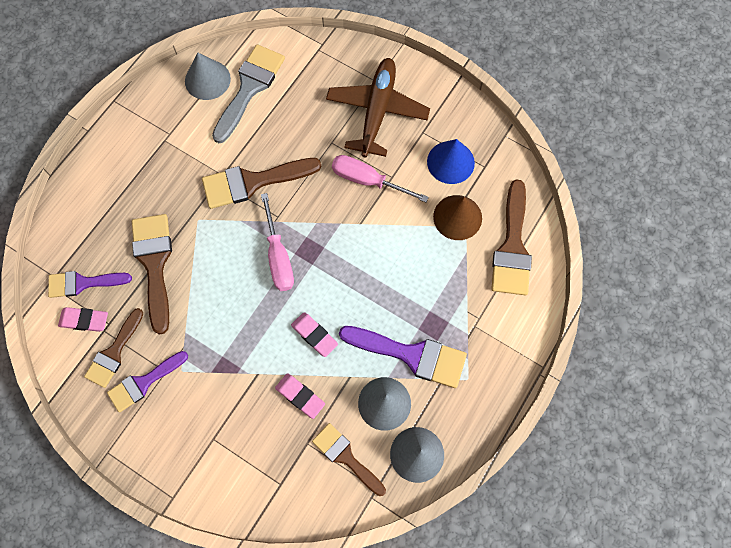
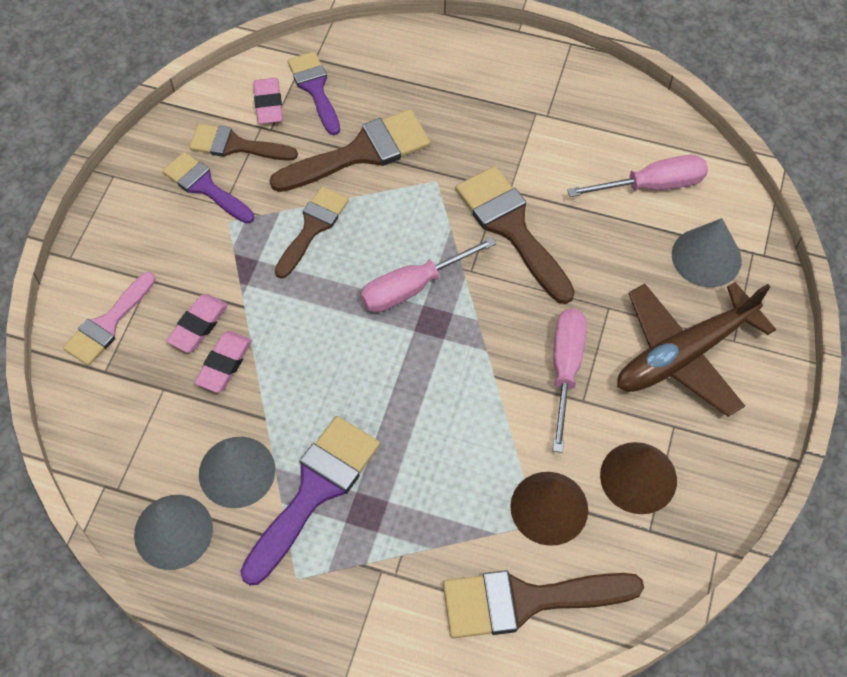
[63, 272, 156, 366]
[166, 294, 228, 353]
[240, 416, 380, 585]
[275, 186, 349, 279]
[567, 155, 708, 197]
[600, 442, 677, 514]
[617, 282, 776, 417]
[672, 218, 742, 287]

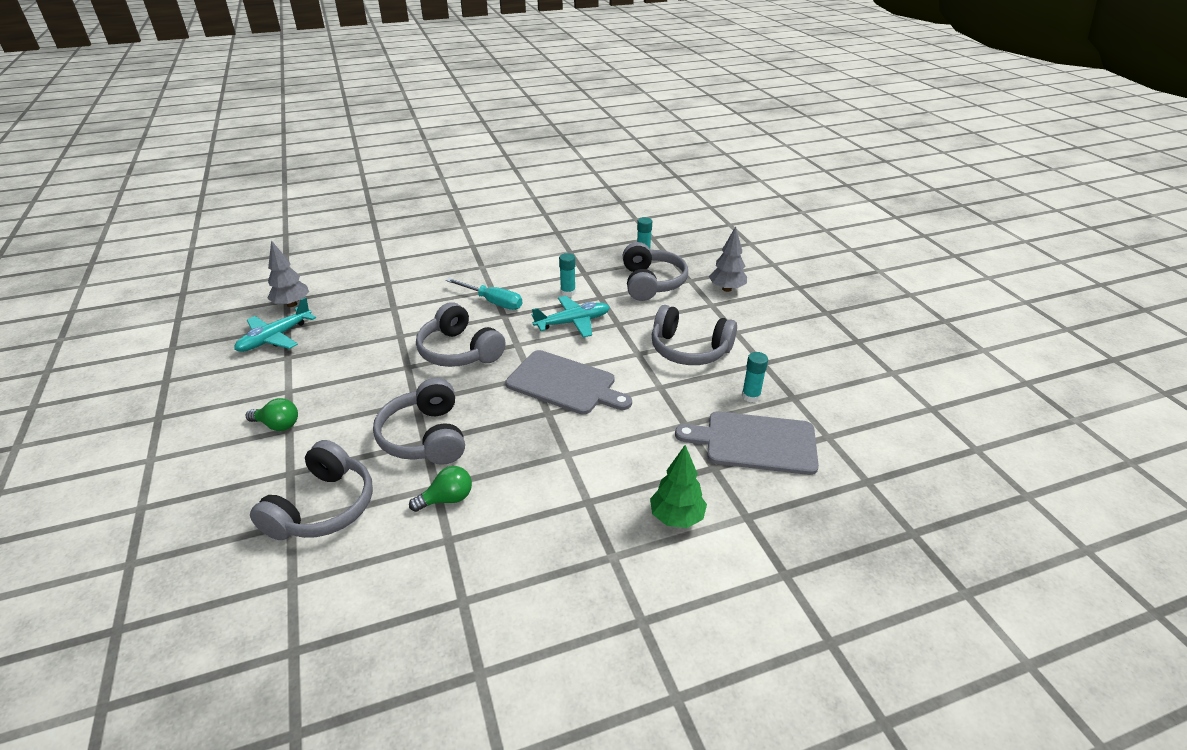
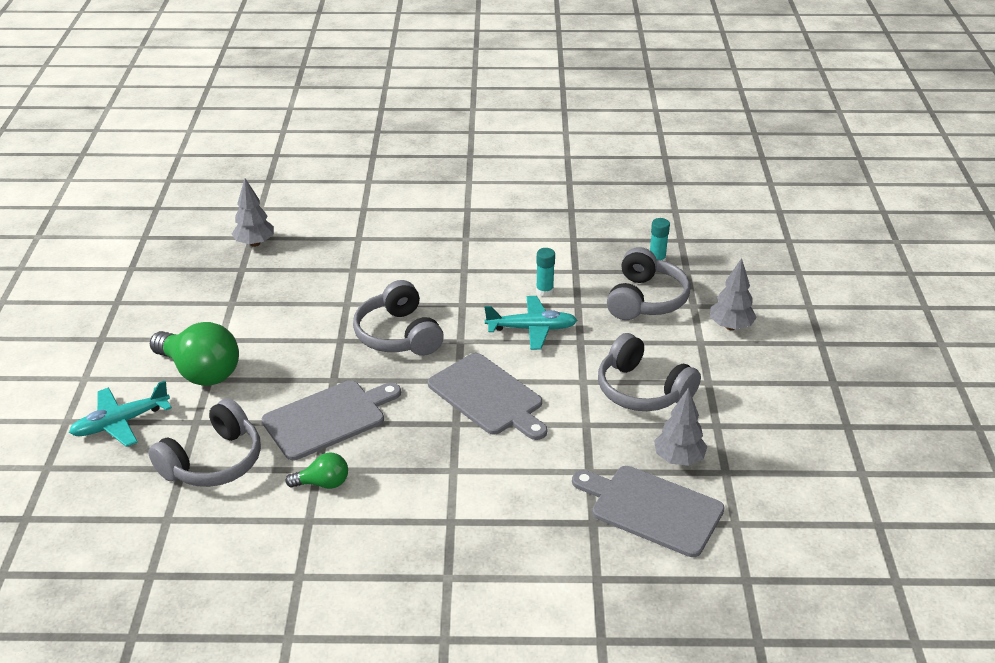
[69, 381, 172, 447]
[150, 322, 239, 386]
[262, 380, 401, 460]
[654, 387, 707, 466]
[446, 278, 522, 310] (first image)
[650, 445, 707, 528] (first image)

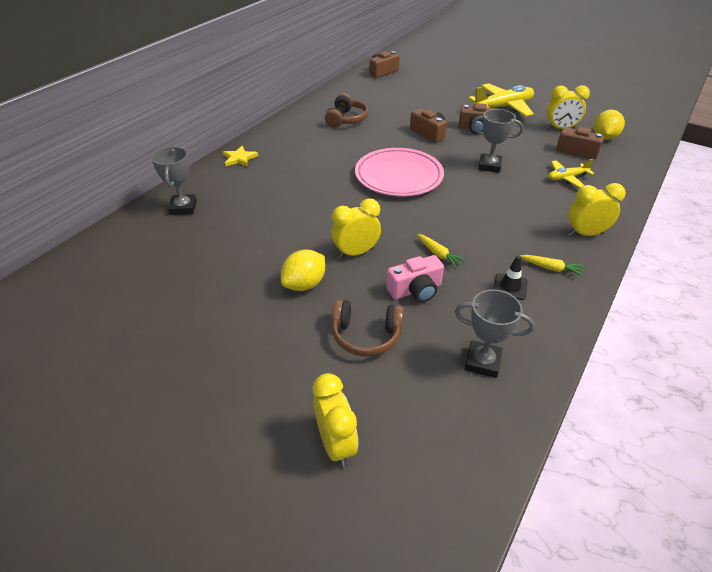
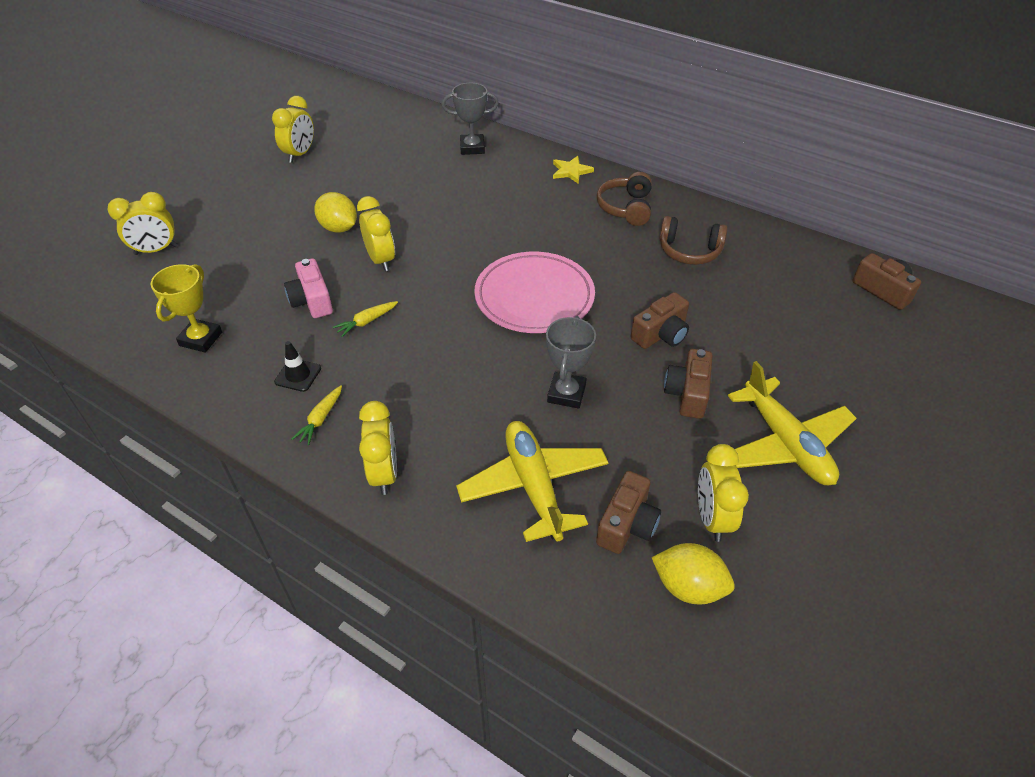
[151, 264, 222, 353]
[272, 96, 314, 163]
[456, 421, 609, 542]
[597, 172, 652, 226]

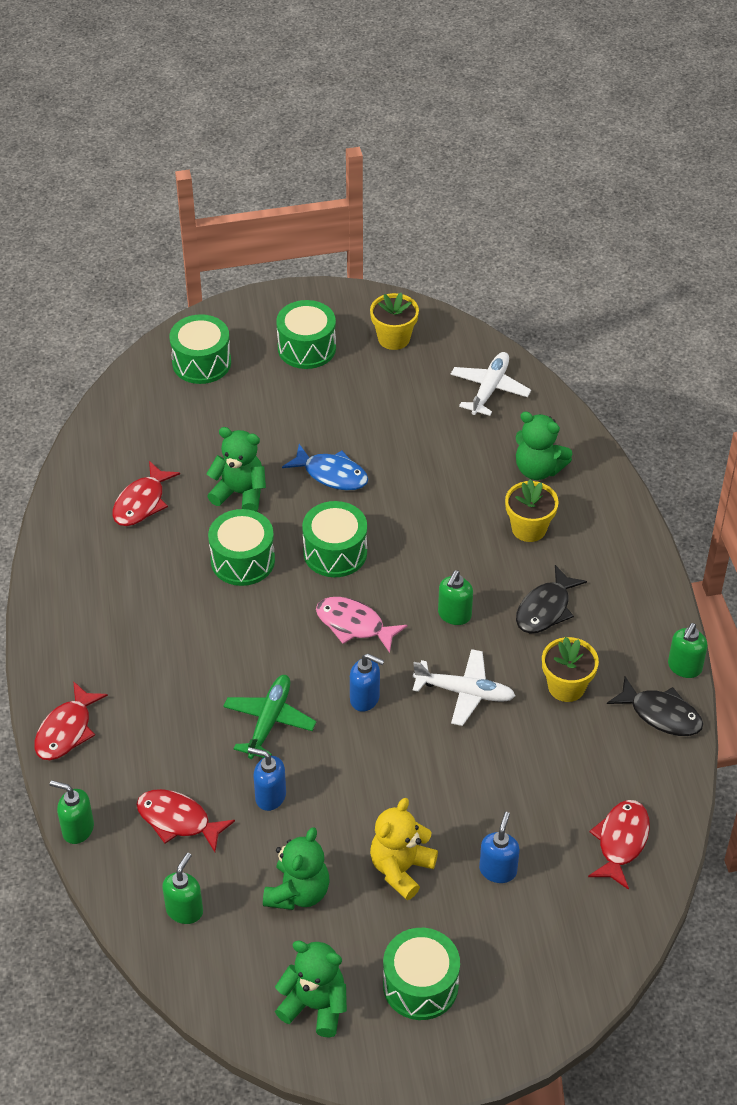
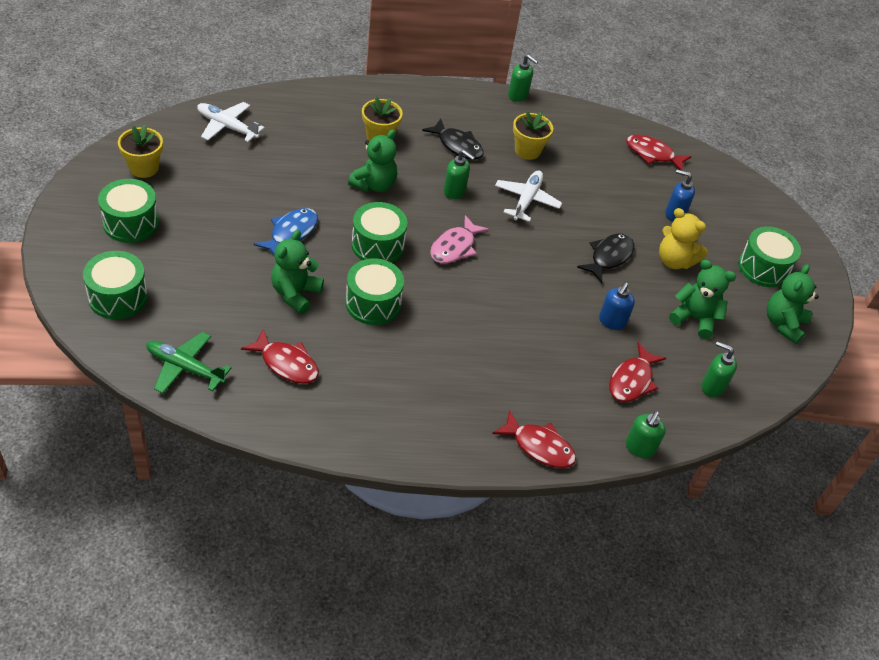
[146, 332, 231, 393]
[348, 129, 397, 192]
[577, 233, 634, 283]
[350, 654, 384, 712] (first image)

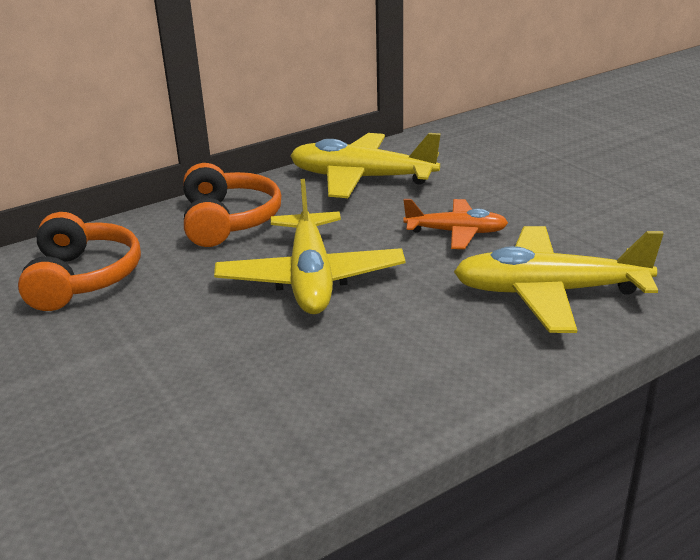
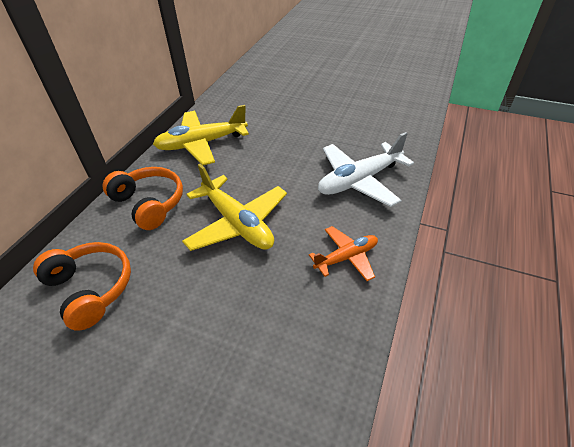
[309, 226, 378, 281]
[318, 132, 414, 207]

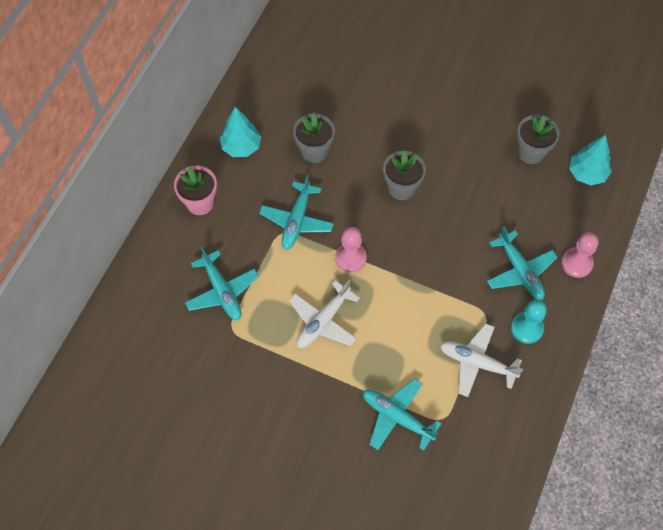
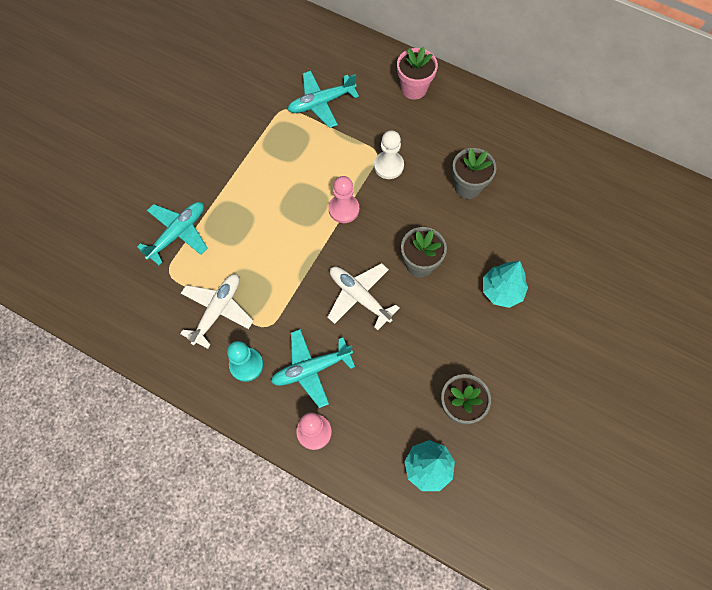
[327, 263, 399, 330]
[374, 130, 404, 179]
[483, 261, 528, 308]

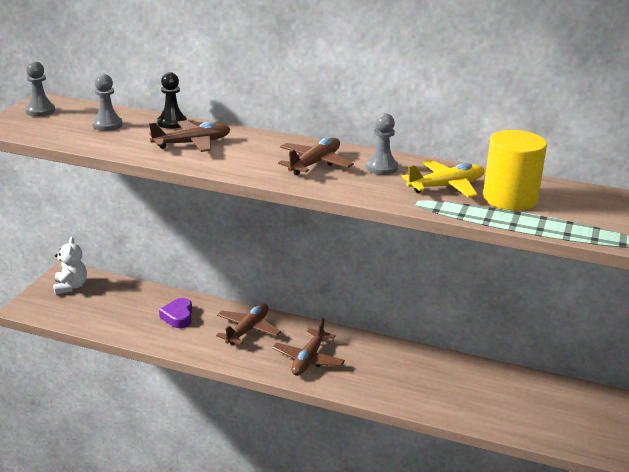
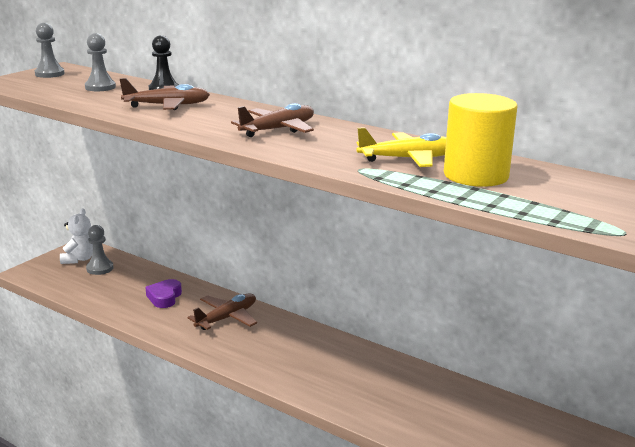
[86, 225, 113, 275]
[272, 318, 345, 376] (first image)

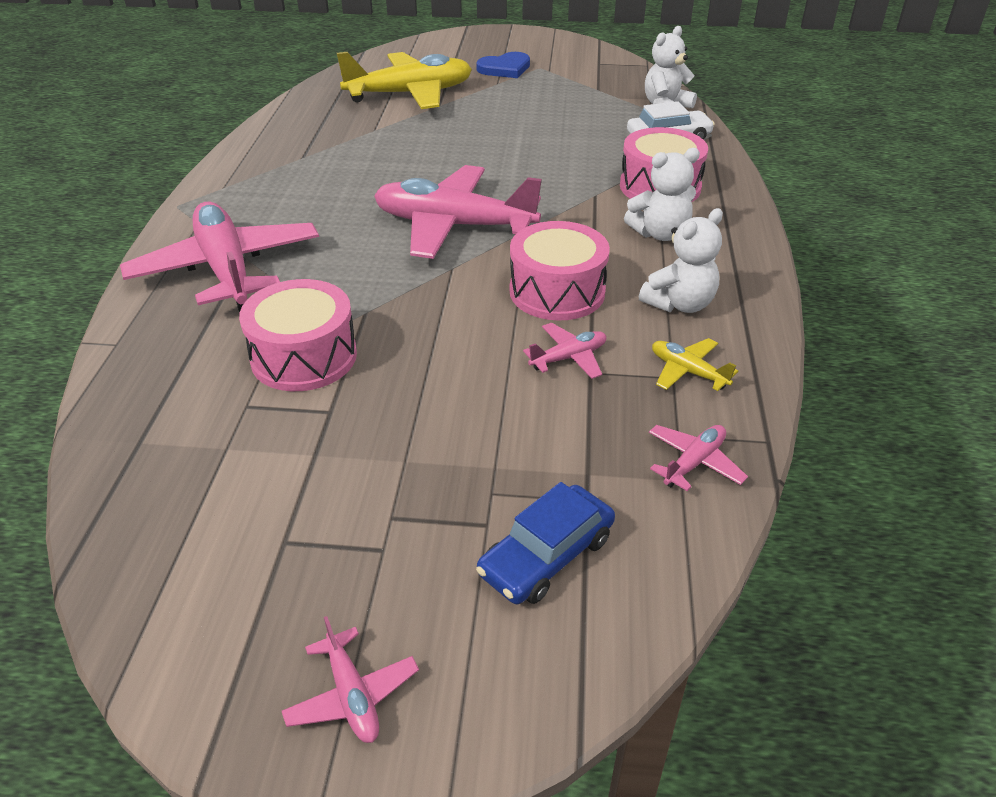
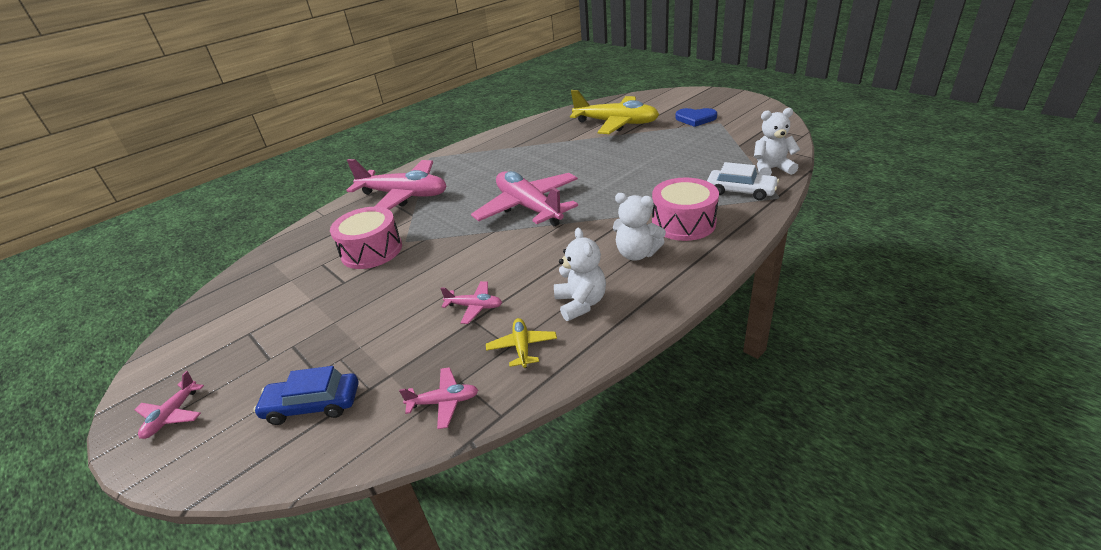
[346, 159, 447, 210]
[554, 228, 606, 321]
[510, 221, 610, 320] (first image)

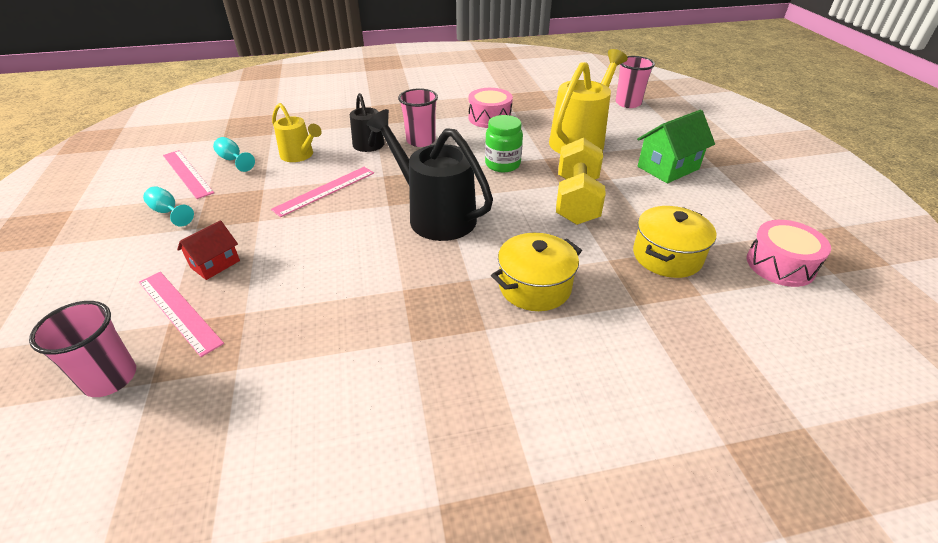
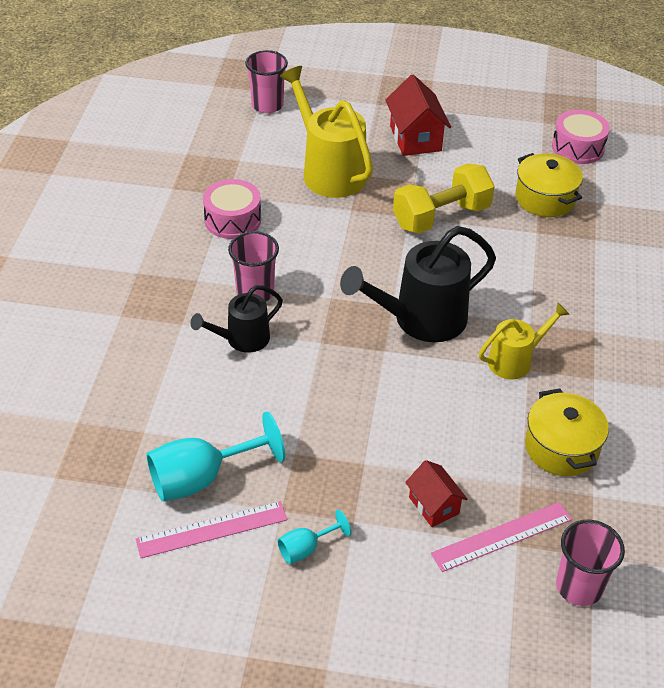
[146, 411, 285, 502]
[191, 285, 283, 353]
[385, 75, 451, 156]
[393, 163, 495, 234]
[479, 303, 570, 380]
[525, 389, 609, 476]
[271, 167, 374, 217] (first image)
[485, 115, 523, 172] (first image)

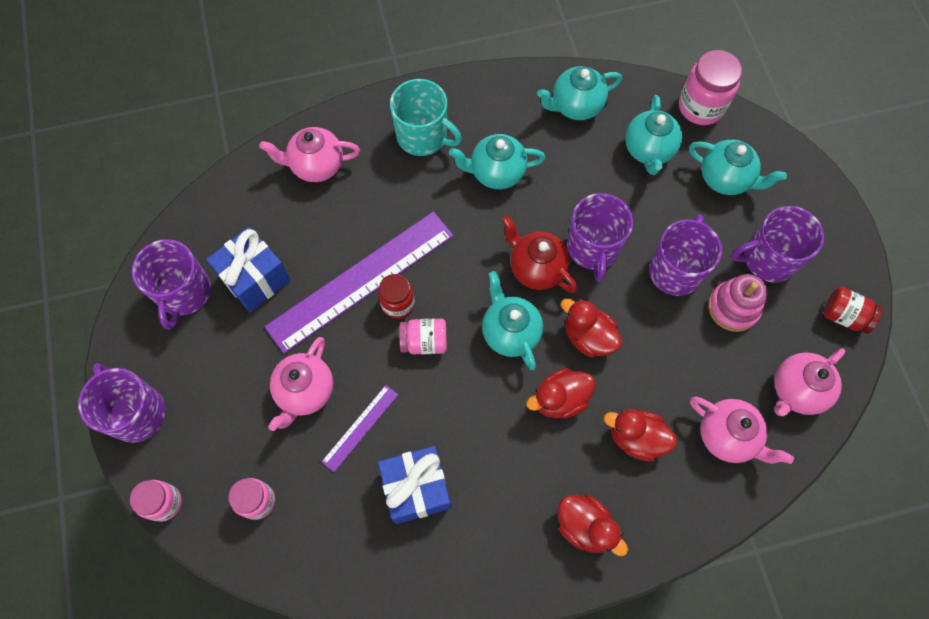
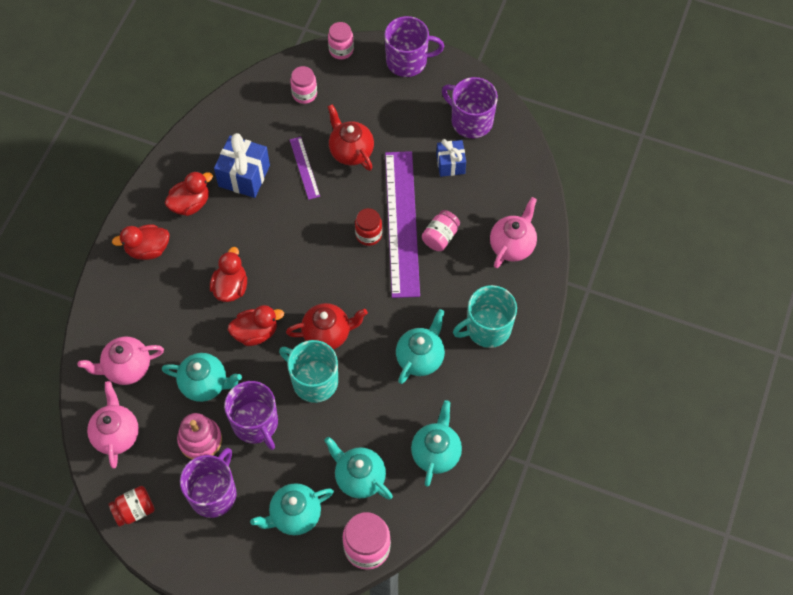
[162, 353, 242, 402]
[164, 171, 213, 216]
[279, 340, 338, 403]
[327, 104, 374, 171]
[422, 210, 460, 251]
[436, 139, 466, 177]

